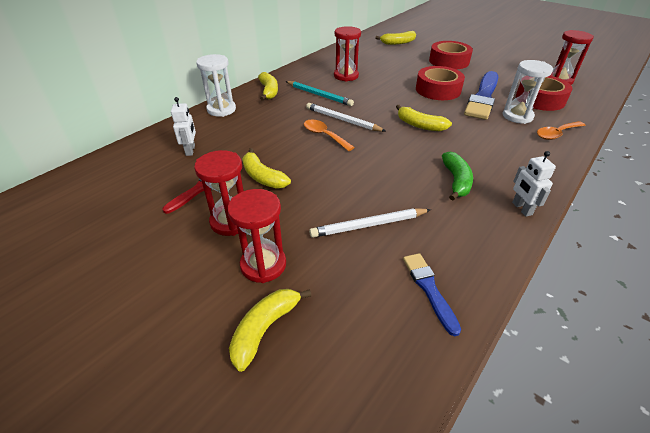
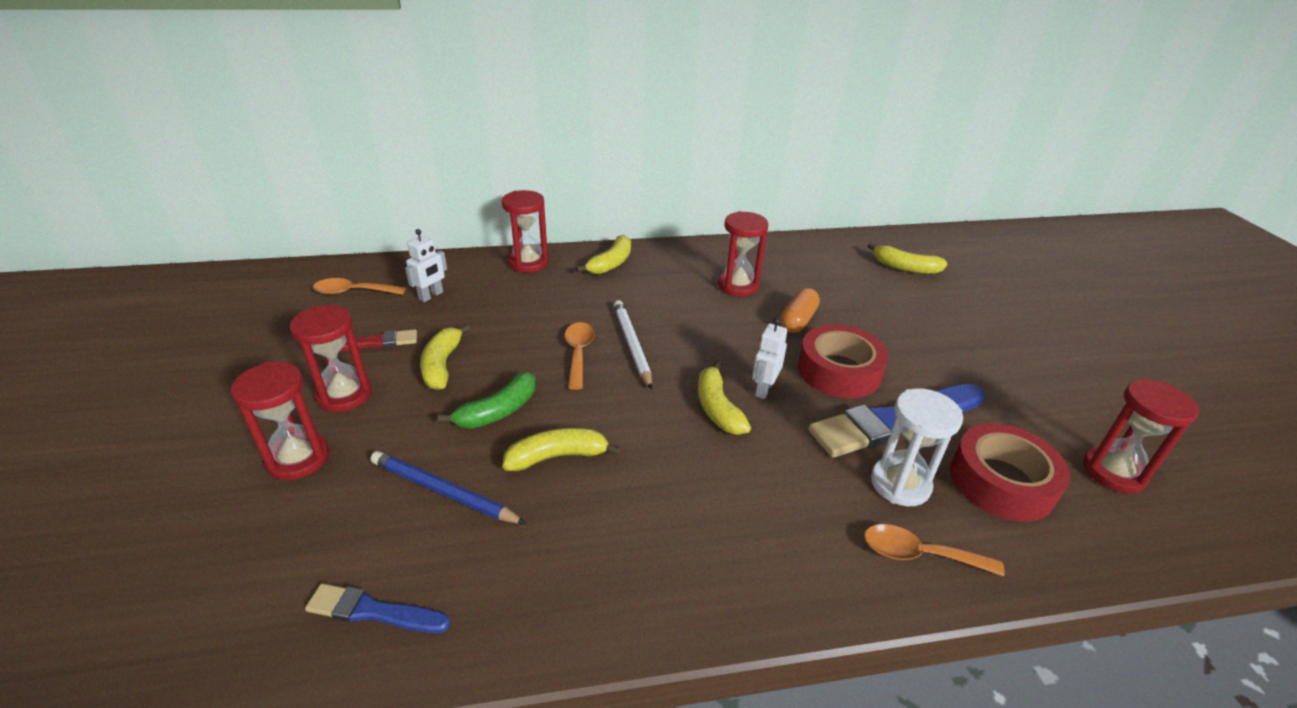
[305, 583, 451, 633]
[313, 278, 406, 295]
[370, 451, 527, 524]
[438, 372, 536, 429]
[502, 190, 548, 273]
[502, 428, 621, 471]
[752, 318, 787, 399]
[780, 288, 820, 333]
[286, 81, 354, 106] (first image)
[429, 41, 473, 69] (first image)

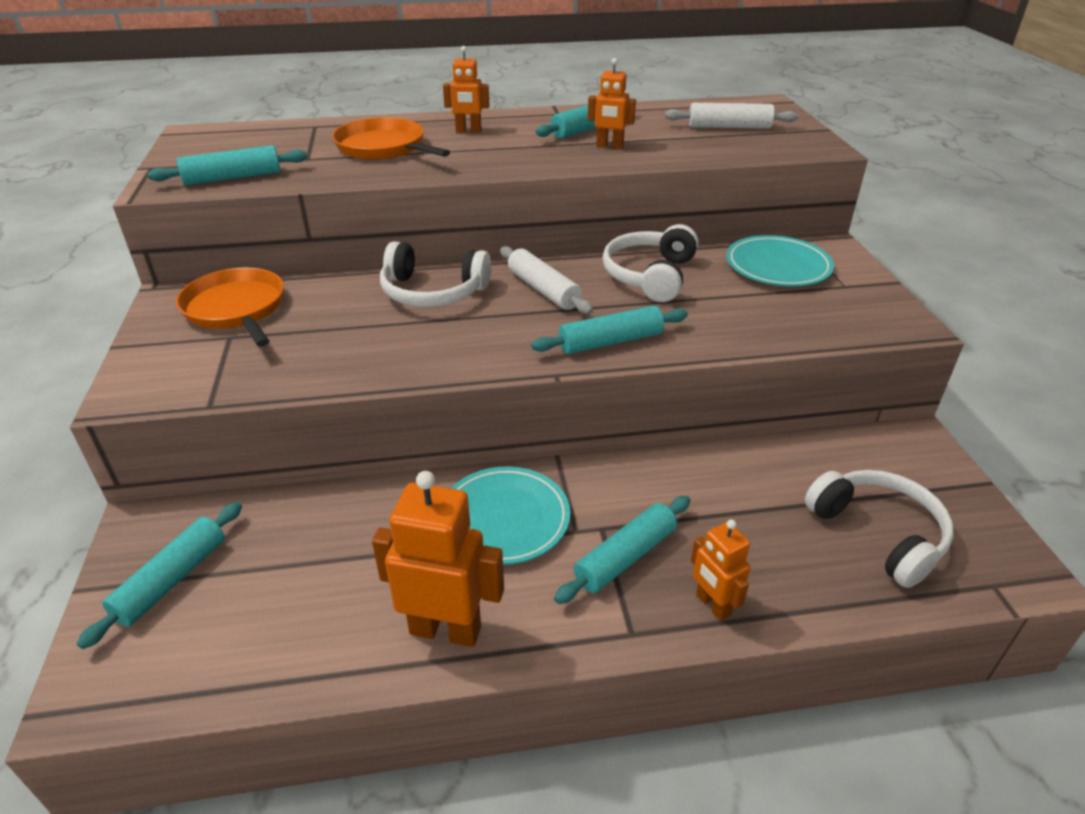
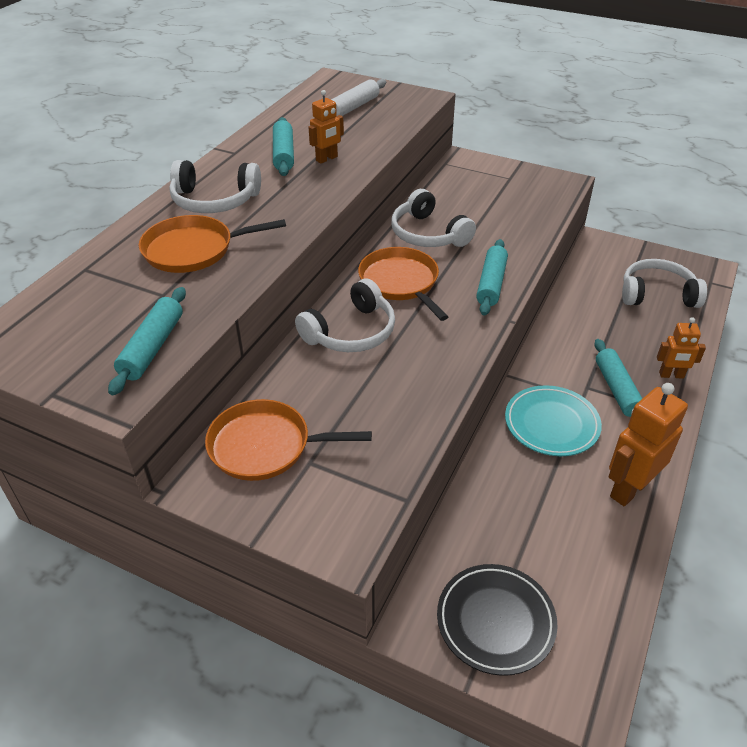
[169, 160, 261, 213]
[358, 247, 448, 321]
[437, 564, 557, 676]
[726, 235, 834, 287] (first image)

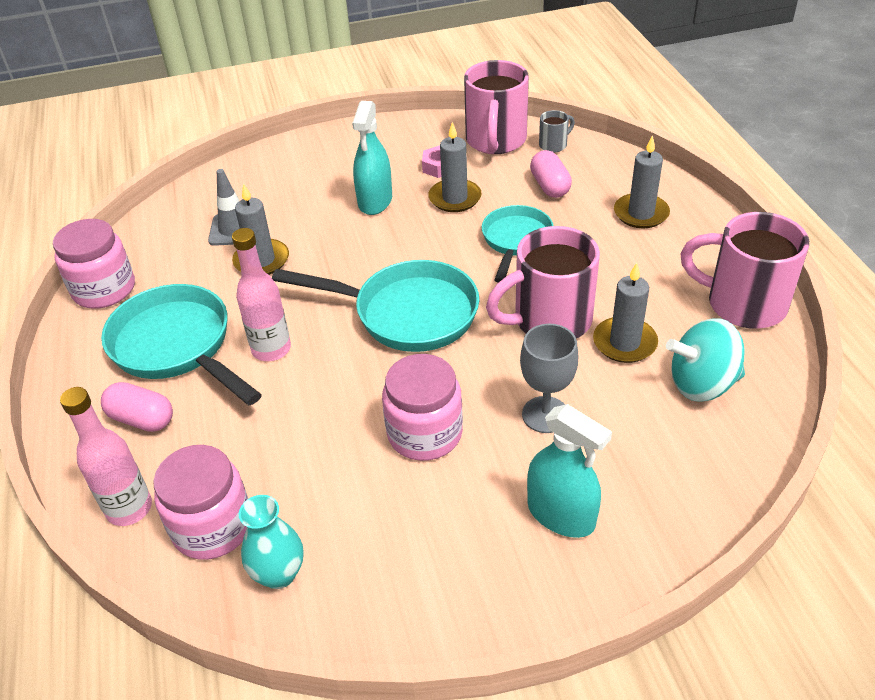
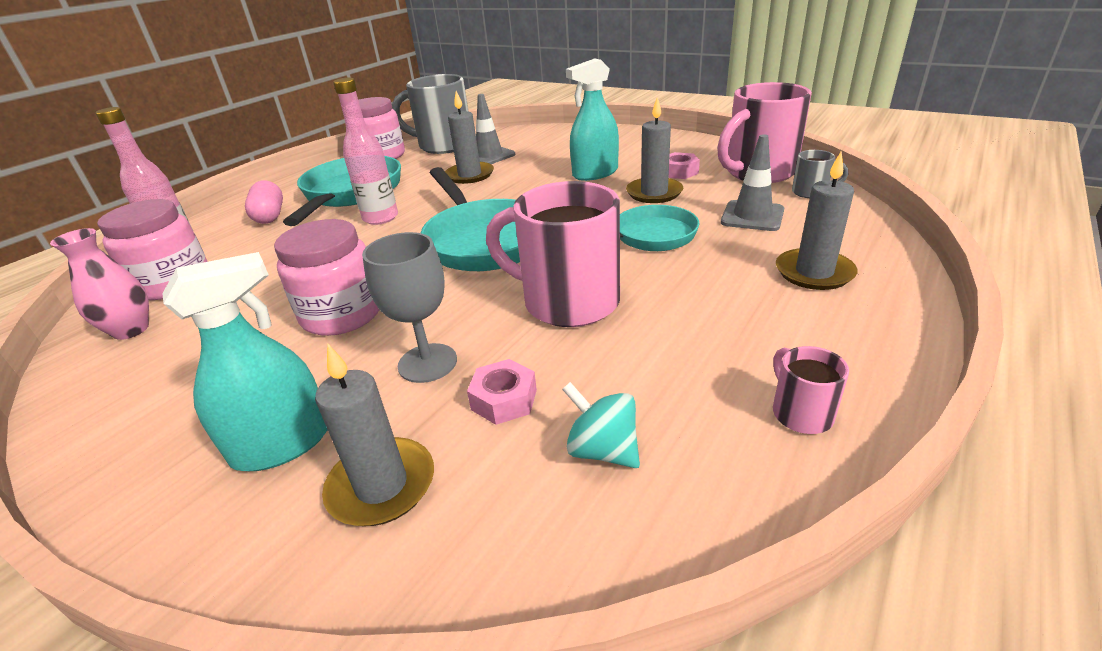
[50, 228, 149, 340]
[162, 252, 327, 471]
[315, 344, 434, 526]
[392, 74, 468, 154]
[467, 359, 537, 425]
[562, 382, 640, 468]
[721, 134, 784, 231]
[773, 346, 849, 434]

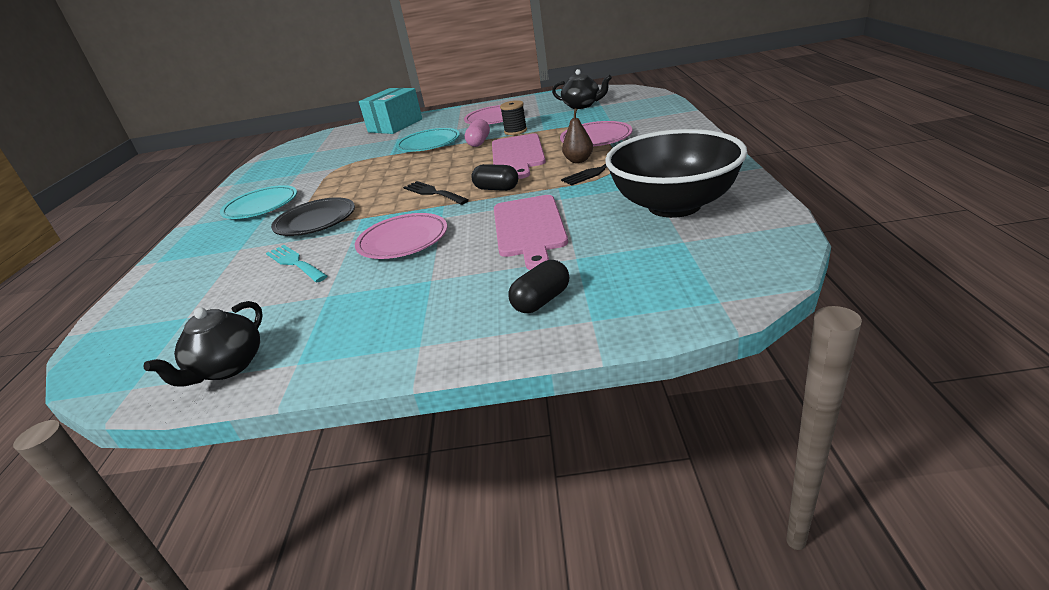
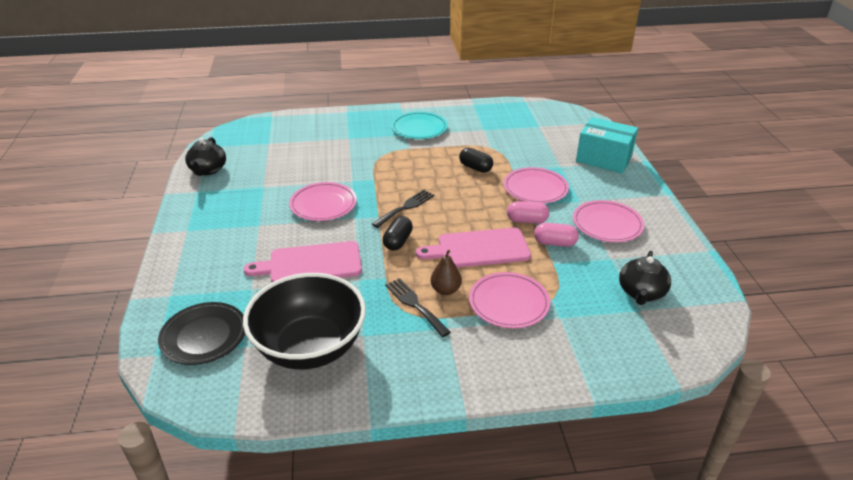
[158, 302, 245, 365]
[185, 137, 226, 176]
[459, 148, 493, 173]
[504, 167, 569, 204]
[534, 223, 579, 247]
[266, 245, 327, 282] (first image)

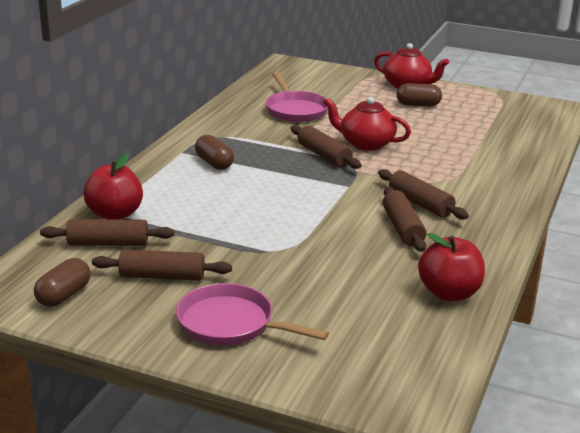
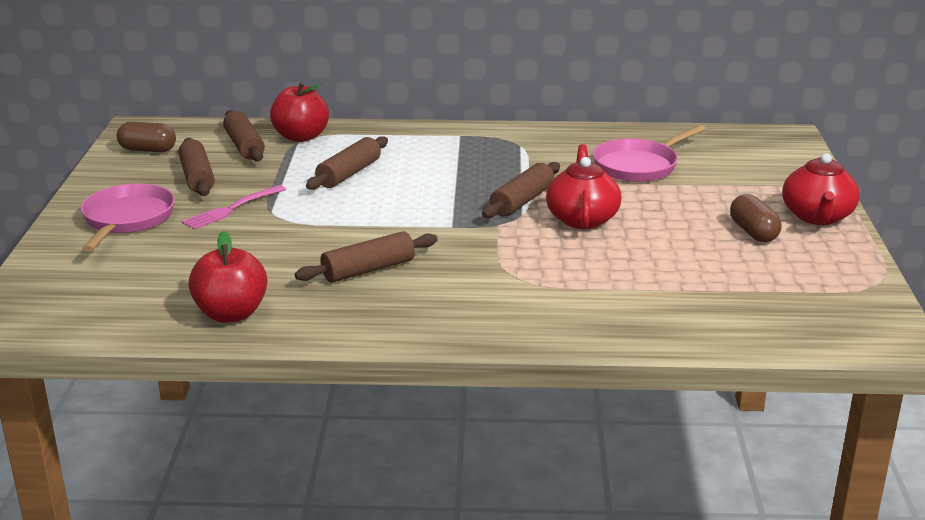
[182, 185, 286, 230]
[306, 136, 388, 190]
[195, 135, 234, 170] (first image)

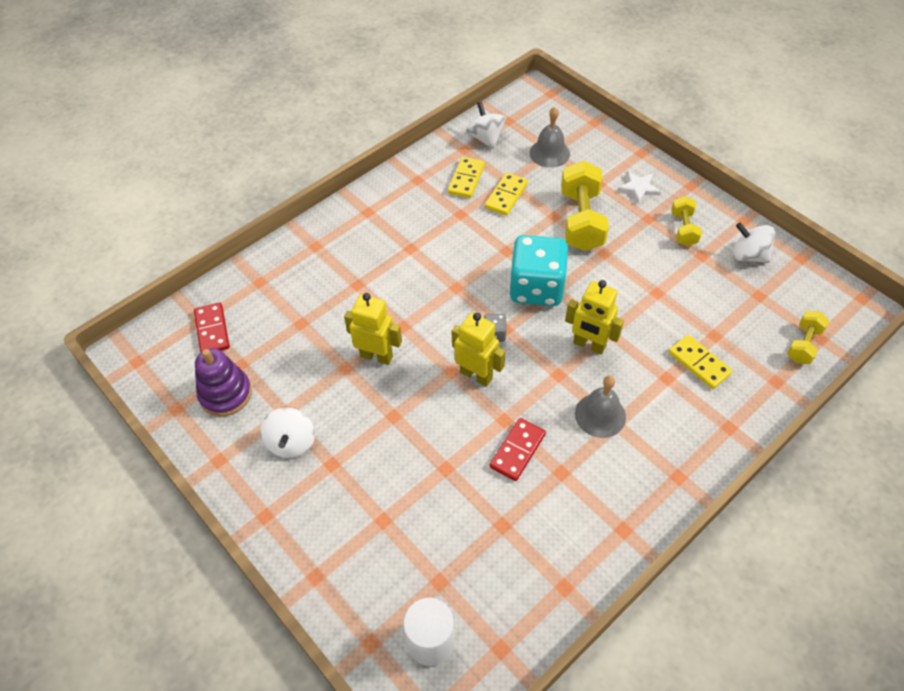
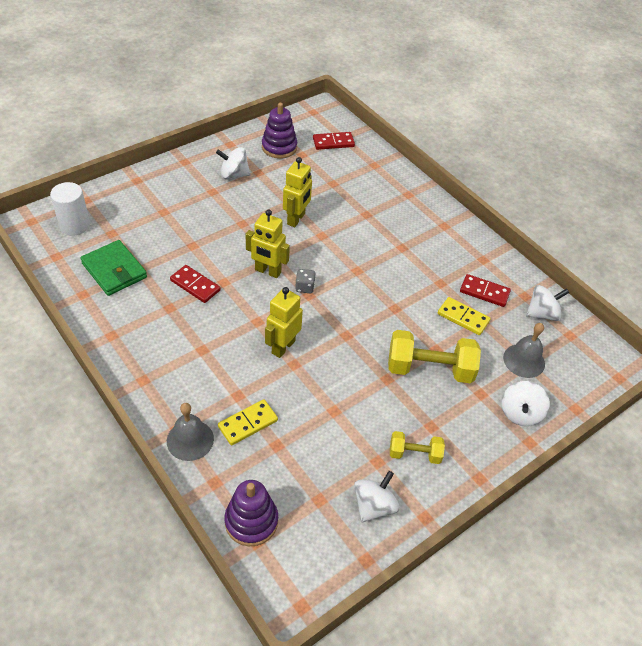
[80, 240, 147, 296]
[167, 403, 214, 461]
[224, 480, 278, 546]
[246, 210, 290, 278]
[460, 274, 511, 307]
[502, 381, 550, 426]
[509, 235, 568, 306] (first image)
[617, 171, 661, 204] (first image)

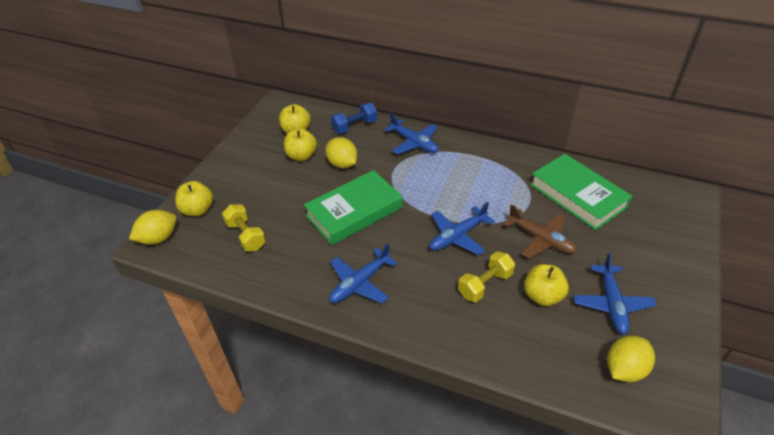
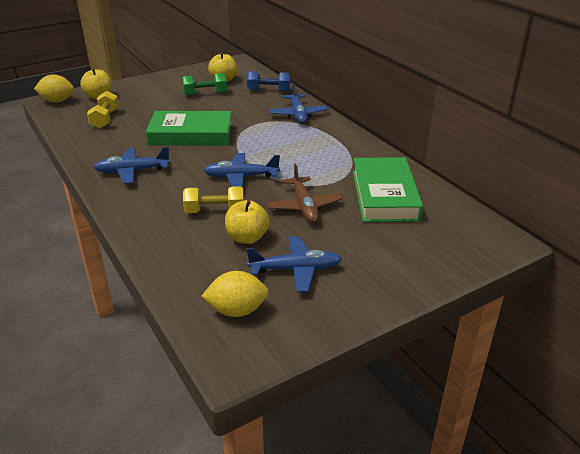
[183, 73, 227, 95]
[247, 236, 342, 292]
[325, 137, 358, 169] (first image)

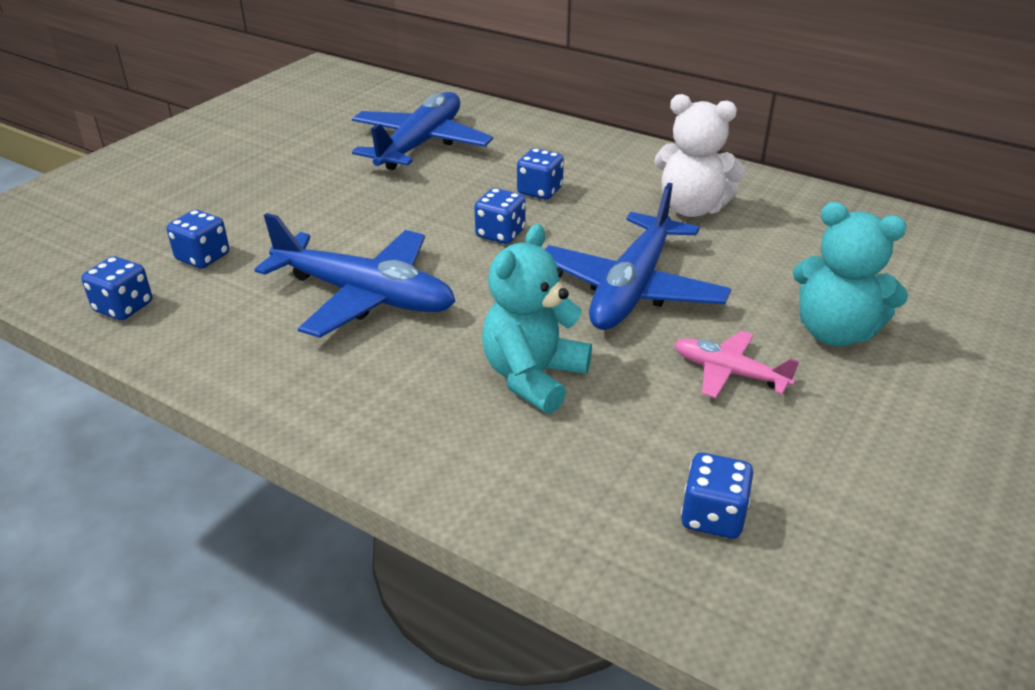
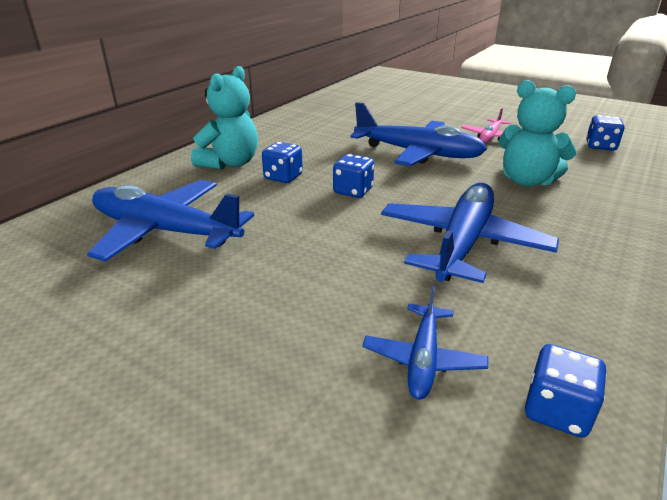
[191, 66, 258, 170]
[363, 286, 488, 400]
[654, 94, 746, 217] (first image)

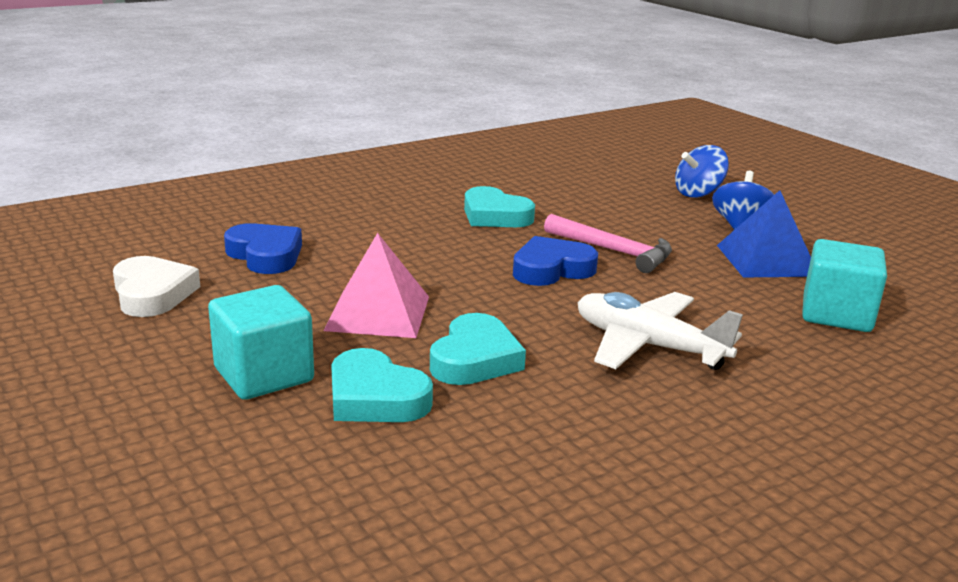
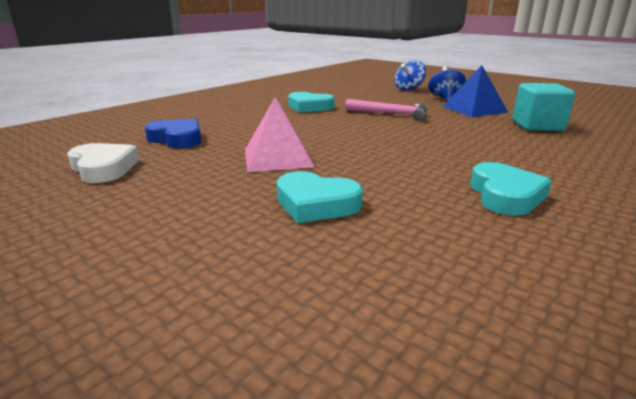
[470, 162, 552, 216]
[208, 285, 314, 400] (first image)
[513, 236, 598, 286] (first image)
[577, 292, 743, 370] (first image)

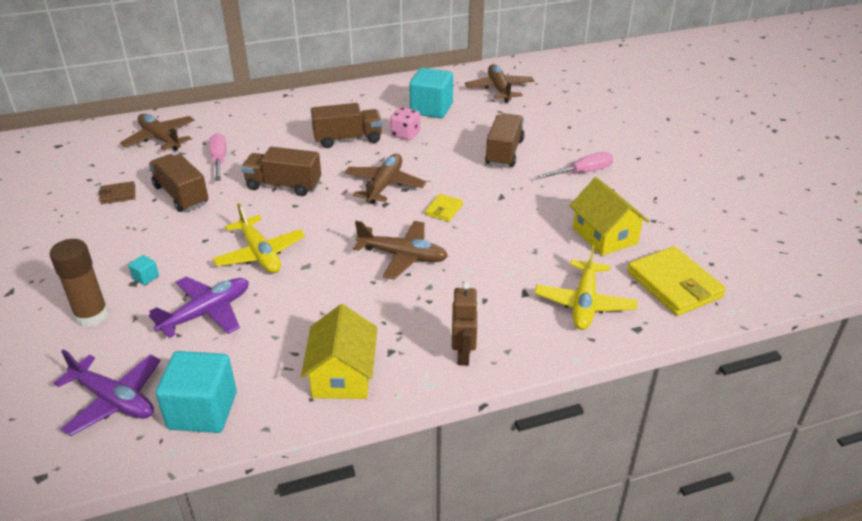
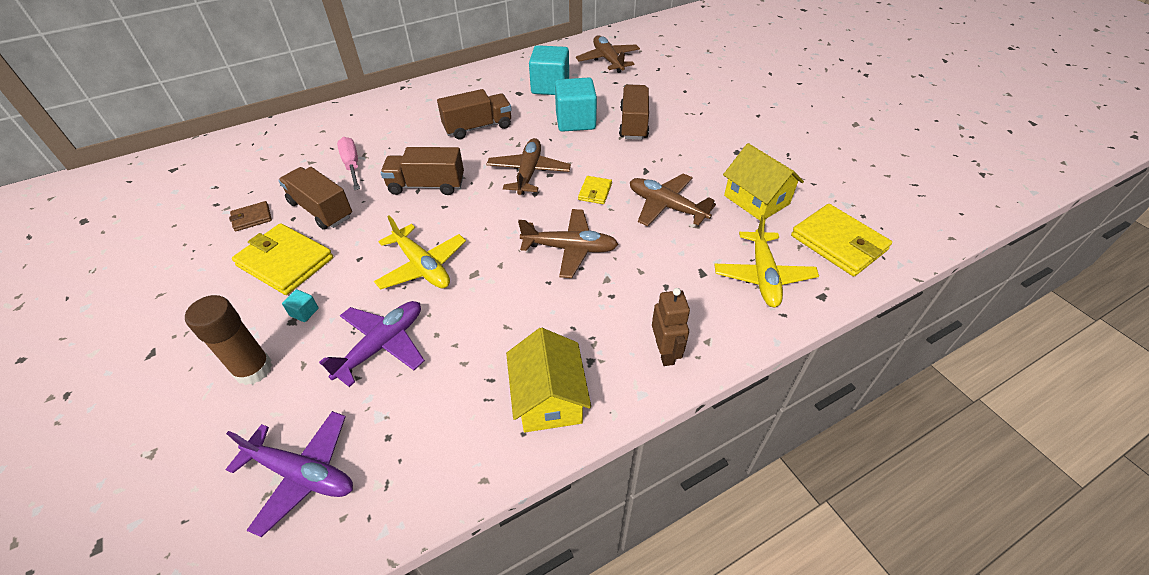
[232, 223, 333, 295]
[555, 78, 597, 132]
[630, 173, 716, 226]
[390, 107, 420, 140] (first image)
[538, 152, 613, 178] (first image)

